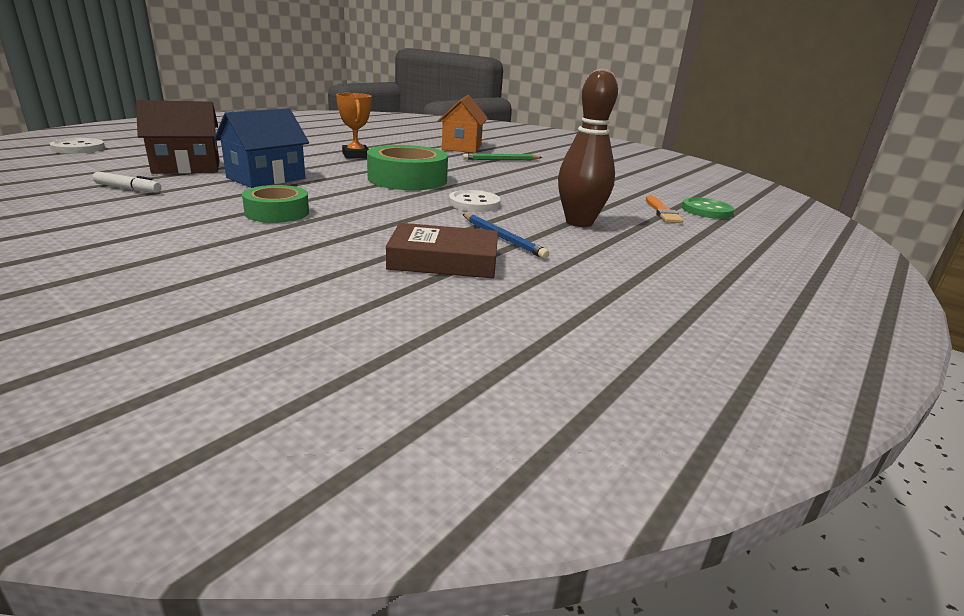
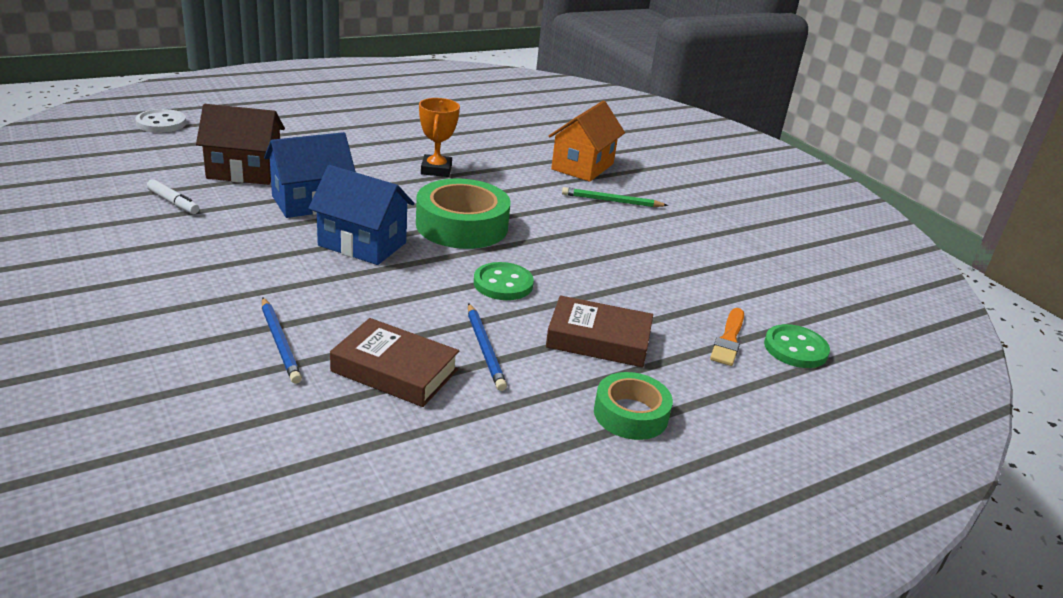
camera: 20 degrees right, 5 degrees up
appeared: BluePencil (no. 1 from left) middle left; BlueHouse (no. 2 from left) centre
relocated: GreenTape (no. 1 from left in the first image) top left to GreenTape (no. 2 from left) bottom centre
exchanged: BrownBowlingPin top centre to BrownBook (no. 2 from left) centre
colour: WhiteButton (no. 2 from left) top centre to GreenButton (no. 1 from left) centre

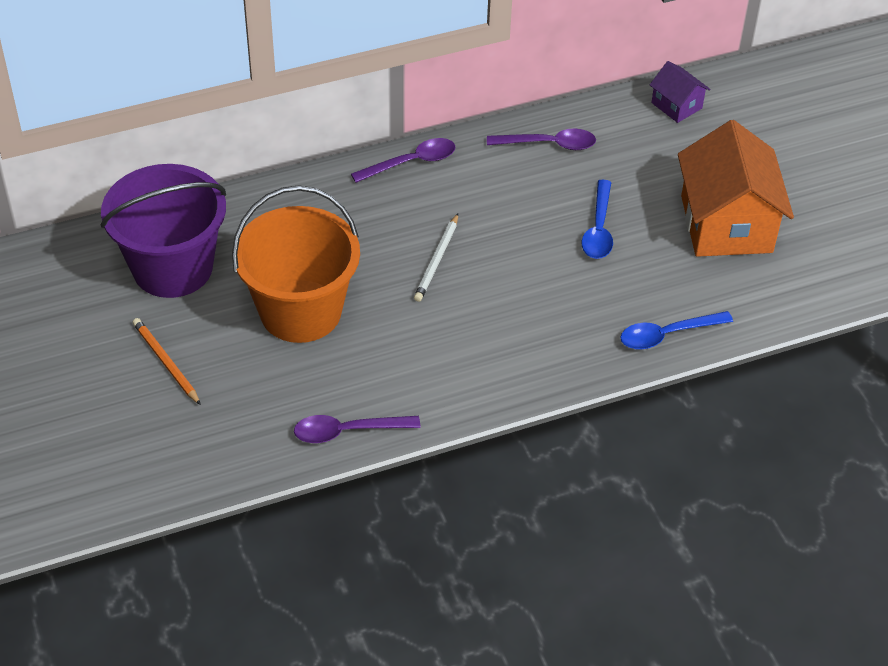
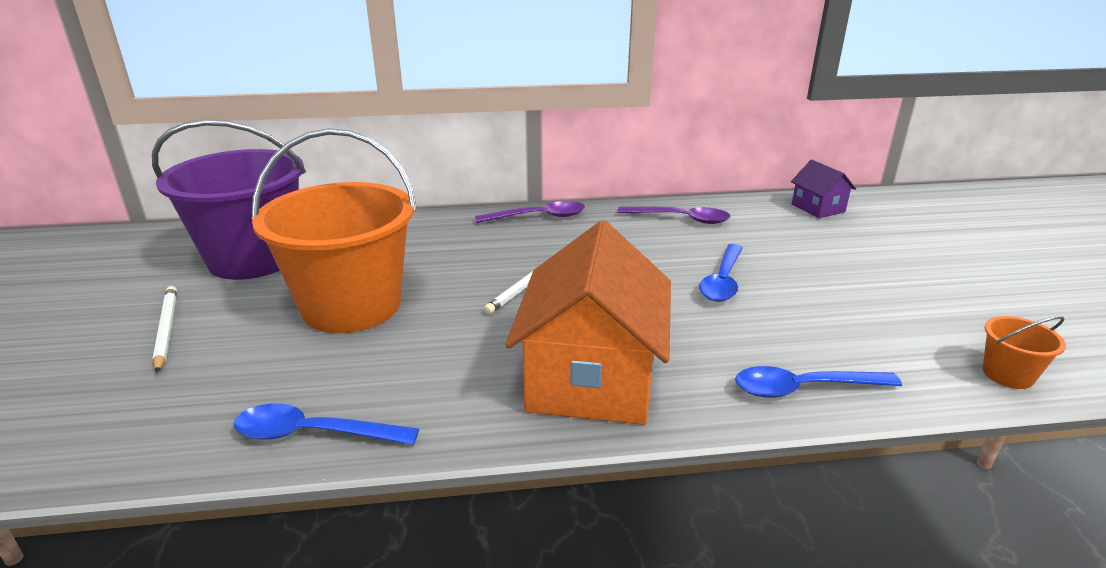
camera: 15 degrees right, 20 degrees down
appeared: OrangeBucket (no. 2 from left) middle right
relocated: OrangeHouse top right to centre
colour: OrangePencil middle left to WhitePencil (no. 1 from left) middle left; PurpleSpoon (no. 1 from left) centre to BlueSpoon (no. 1 from left) bottom left

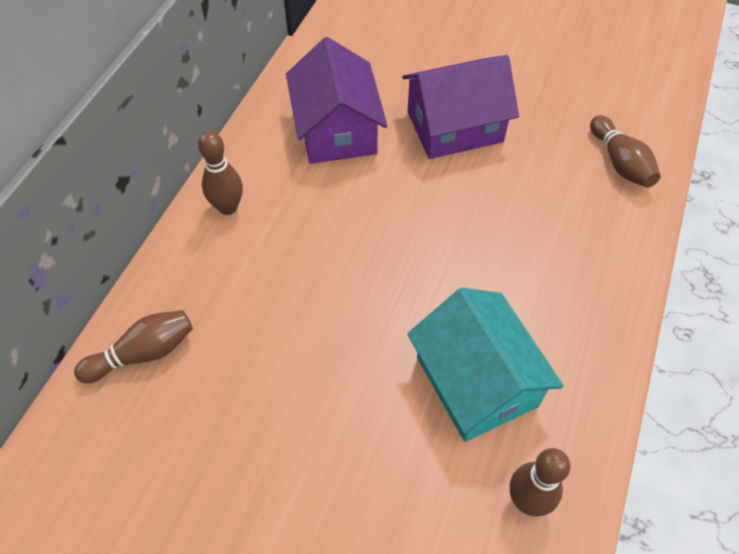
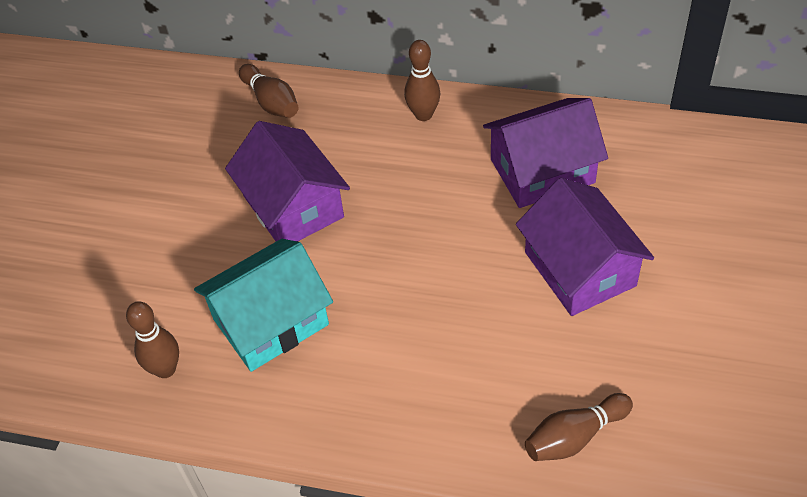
camera: 85 degrees right, 5 degrees down
appeared: PurpleHouse (no. 1 from left) centre

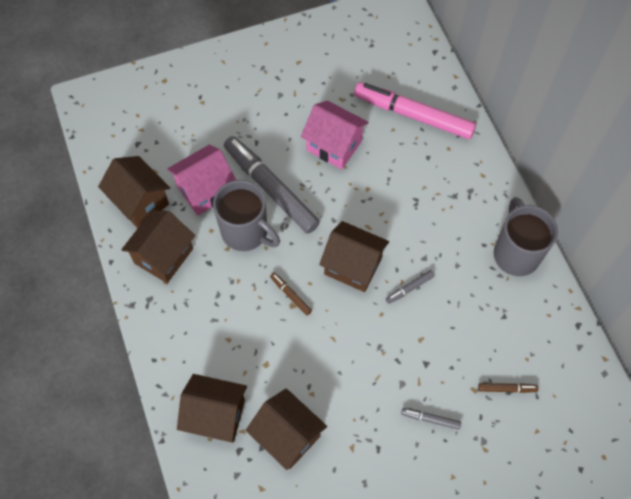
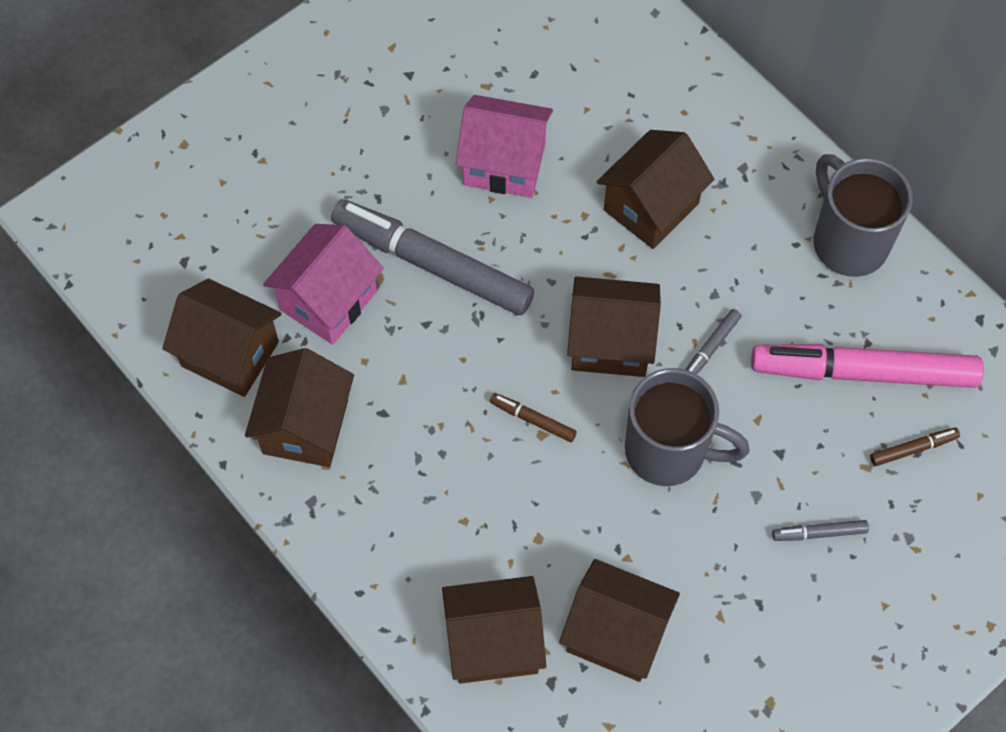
camera: 20 degrees left, 0 degrees up
appeared: BrownHouse (no. 6 from left) top centre
relocated: GreyMug (no. 1 from left) centre to middle right; PinkMarker top centre to middle right

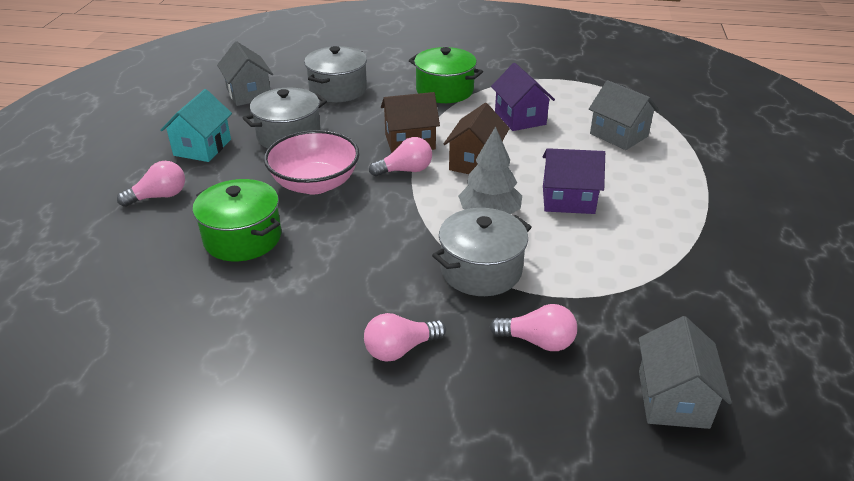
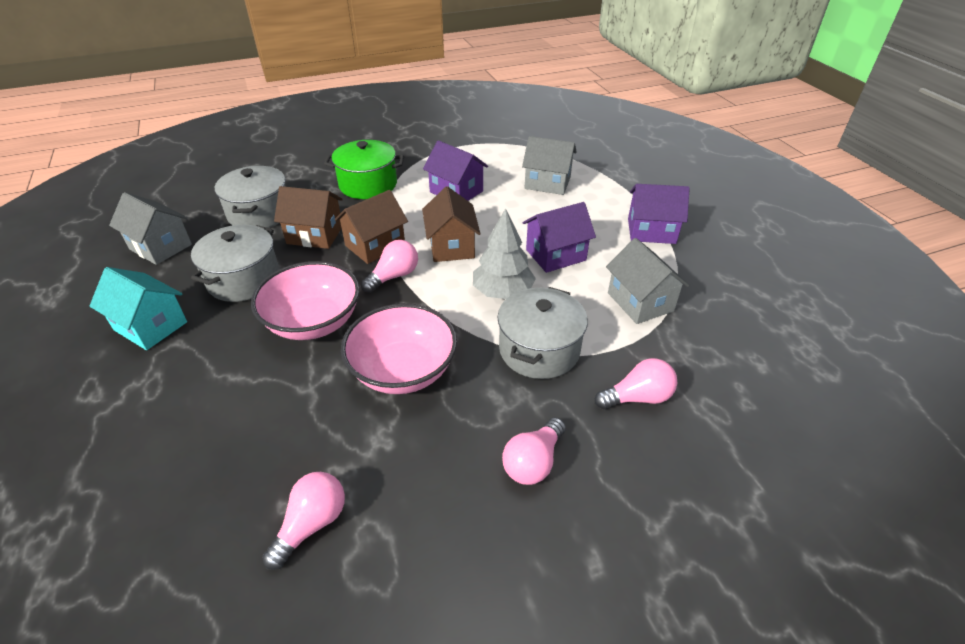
camera: 30 degrees left, 5 degrees up
missing: GreenPot (no. 1 from left) middle left
appeared: BrownHouse (no. 1 from left) middle left; PinkBowl (no. 2 from left) centre; PurpleHouse (no. 3 from left) top right
relocated: PinkLightBulb (no. 1 from left) middle left to bottom left; GreyHouse (no. 3 from left) bottom right to middle right
spun: TurquoiseHouse top left = middle left 45 degrees counterclockwise

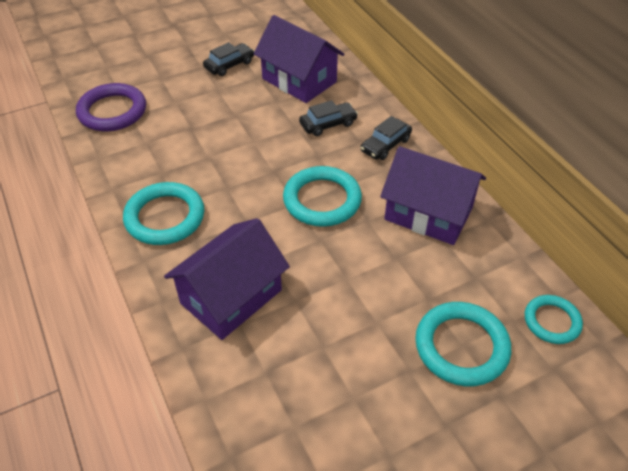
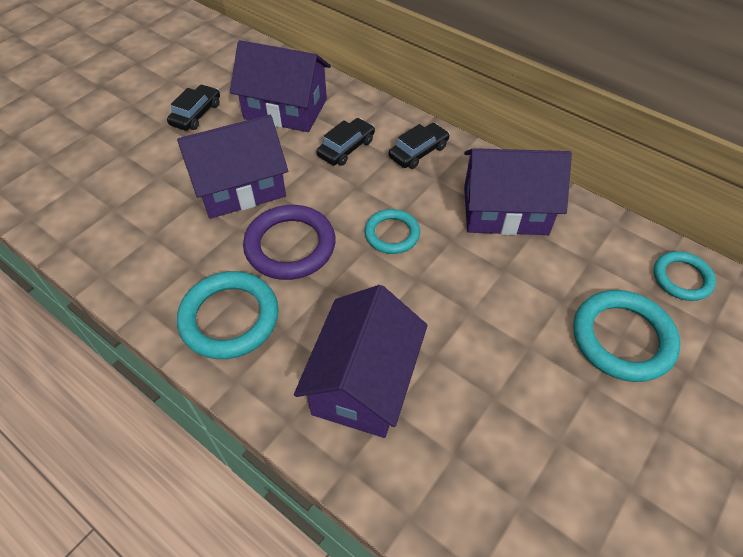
camera: 25 degrees left, 5 degrees up
appeared: PurpleHouse (no. 1 from left) top left
relocated: PurpleRing top left to centre
spun: BlackCar (no. 3 from left) top centre = top centre 150 degrees counterclockwise
size: TurquoiseRing (no. 2 from left) centre = centre x0.62

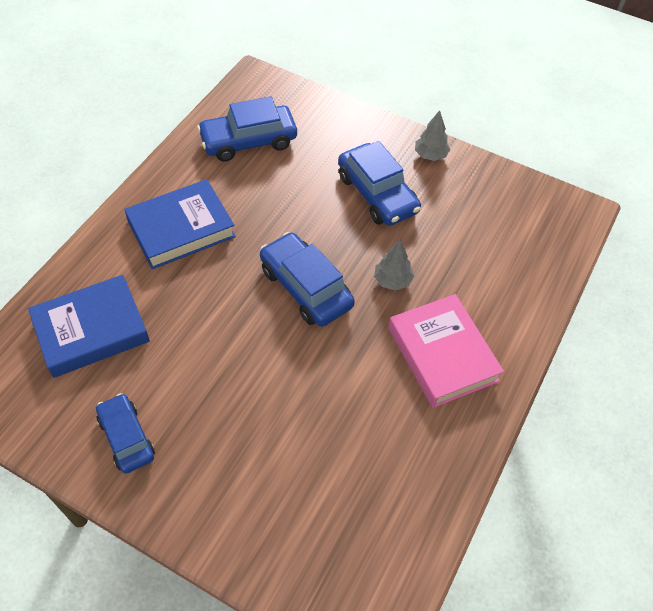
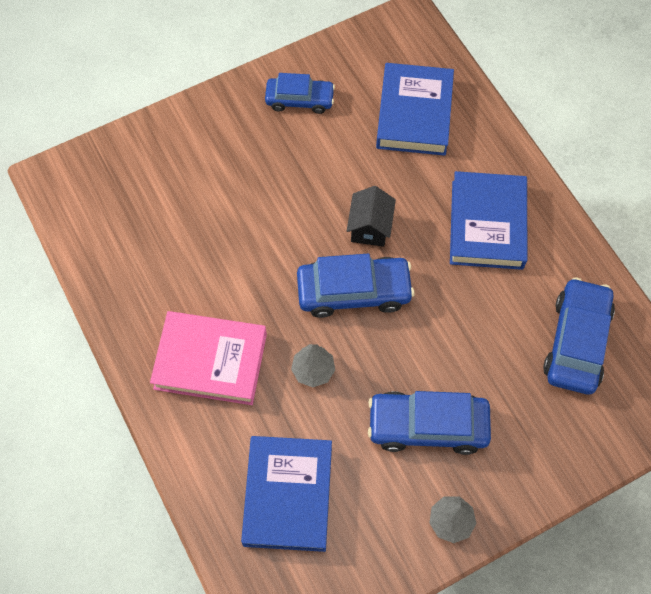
camera: 125 degrees right, 10 degrees up
appeared: BlueBook (no. 1 from left) bottom centre; BlackHouse centre

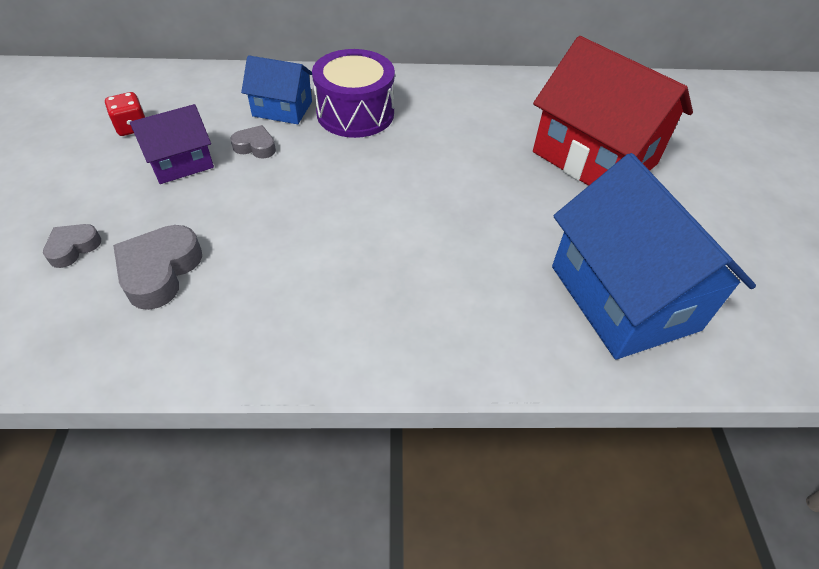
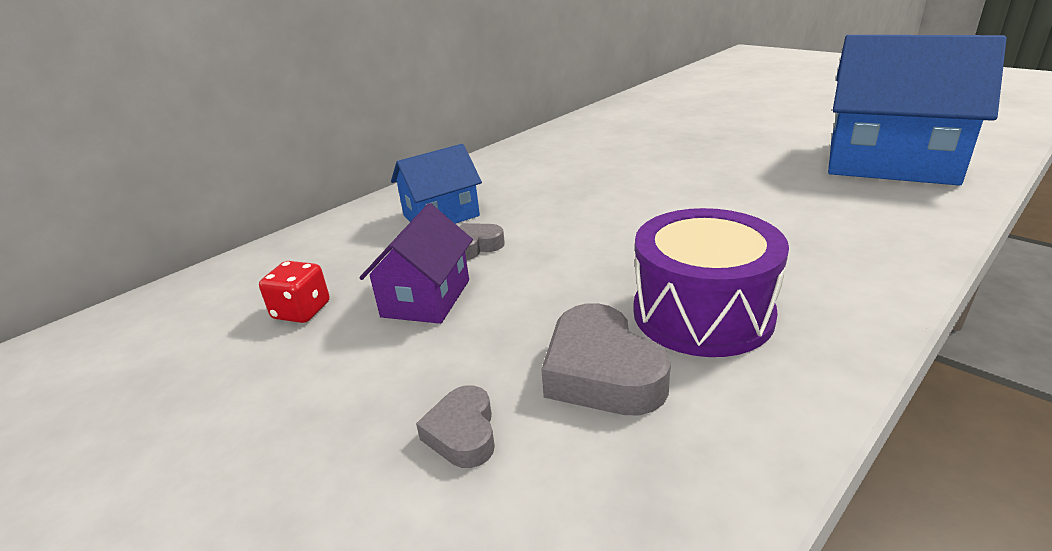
camera: 40 degrees left, 20 degrees down
missing: RedHouse top right
relocated: PurpleDrum top centre to middle right

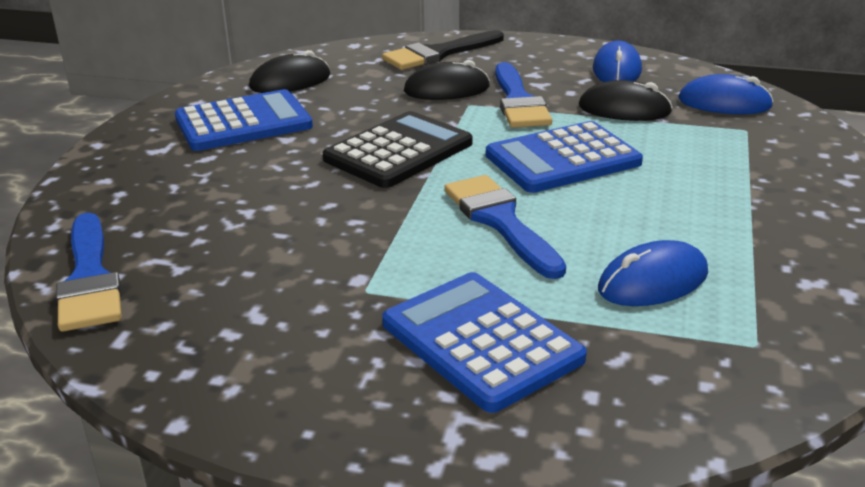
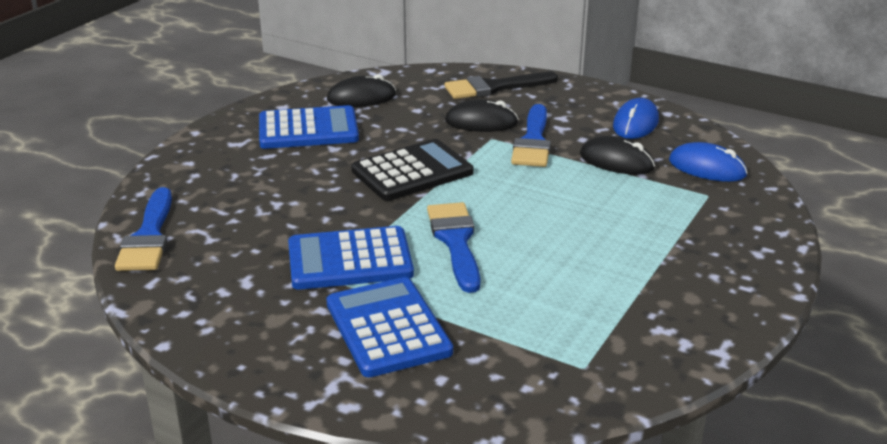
camera: 15 degrees right, 0 degrees up
missing: BlueMouse (no. 2 from left) middle right
relocated: BlueCalculator (no. 3 from left in the first image) top centre to BlueCalculator (no. 2 from left) centre

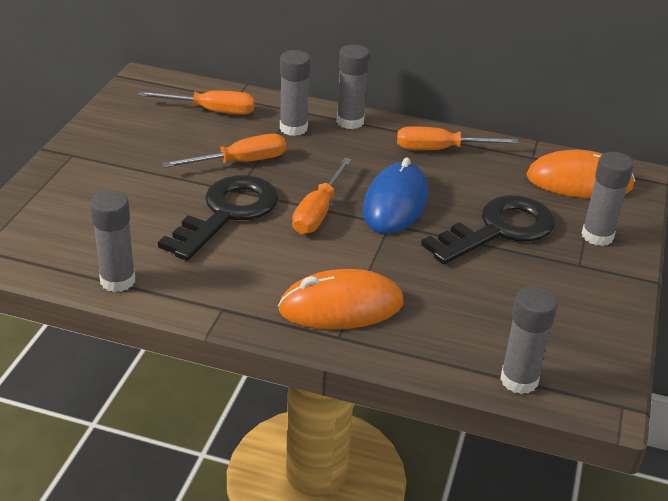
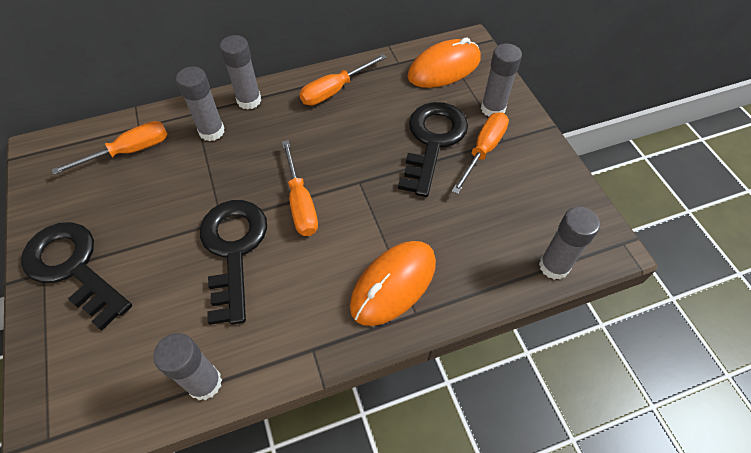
camera: 35 degrees left, 20 degrees up
missing: BlueMouse centre
appeared: BlackKey (no. 1 from left) middle left
relocated: OrangeScrewdriver (no. 2 from left in the first image) top centre to OrangeScrewdriver (no. 4 from left) centre

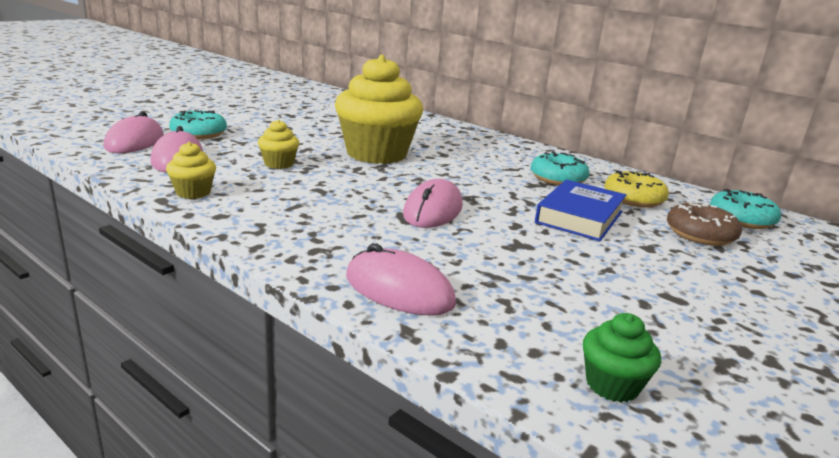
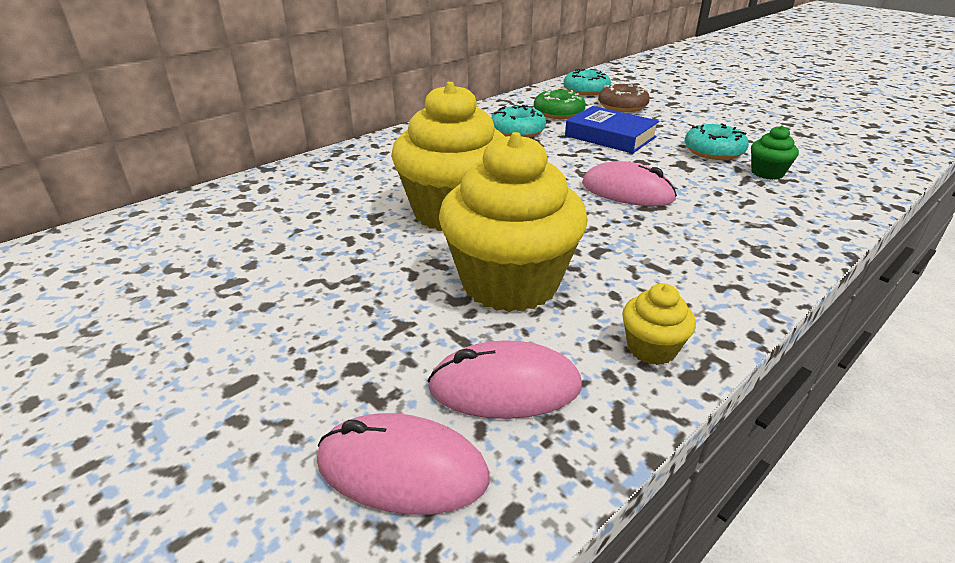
camera: 80 degrees left, 10 degrees up
missing: PinkMouse (no. 3 from left) centre
relocated: TurquoiseDonut (no. 1 from left in the first image) top left to TurquoiseDonut (no. 3 from left) top right; GreenCupcake bottom right to top right
colour: YellowDonut middle right to GreenDonut top centre
size: YellowCupcake (no. 2 from left) top left = centre x2.32

